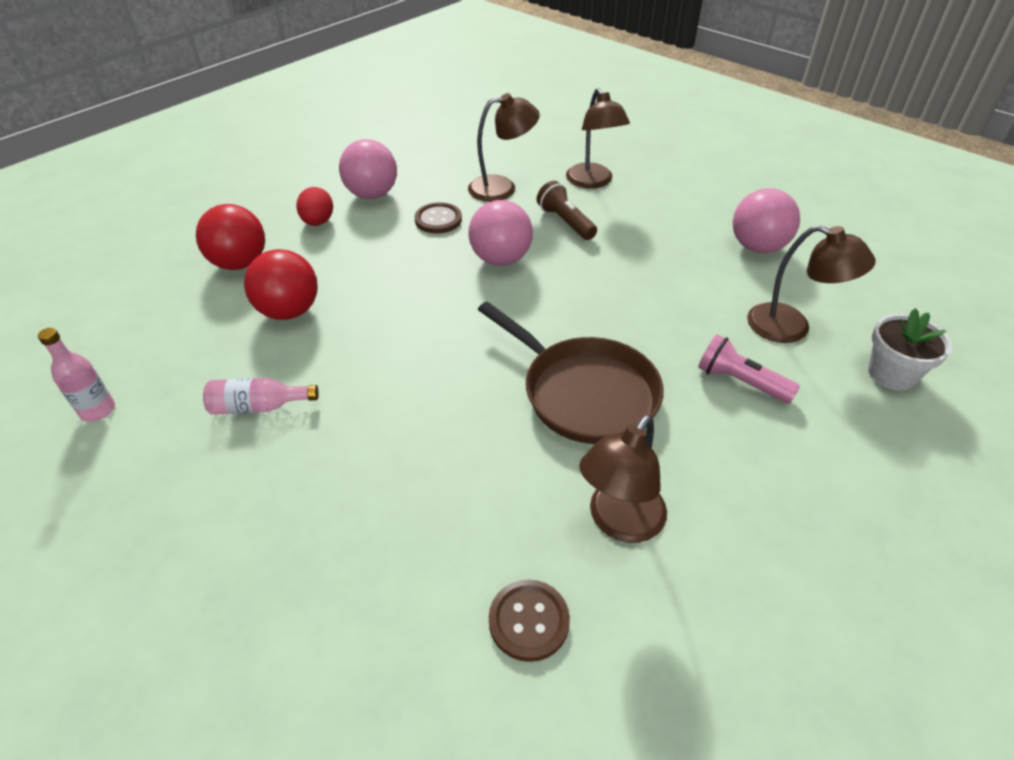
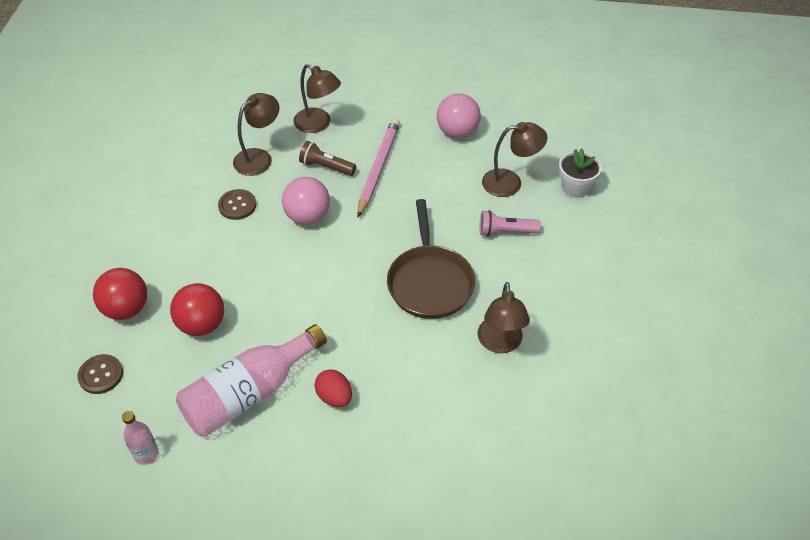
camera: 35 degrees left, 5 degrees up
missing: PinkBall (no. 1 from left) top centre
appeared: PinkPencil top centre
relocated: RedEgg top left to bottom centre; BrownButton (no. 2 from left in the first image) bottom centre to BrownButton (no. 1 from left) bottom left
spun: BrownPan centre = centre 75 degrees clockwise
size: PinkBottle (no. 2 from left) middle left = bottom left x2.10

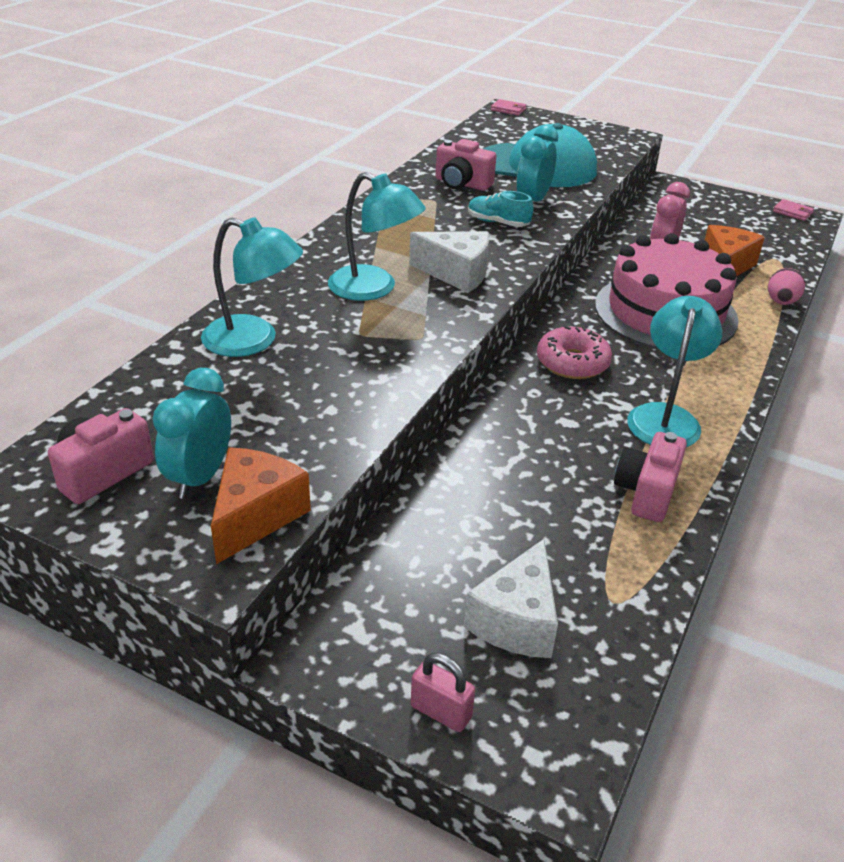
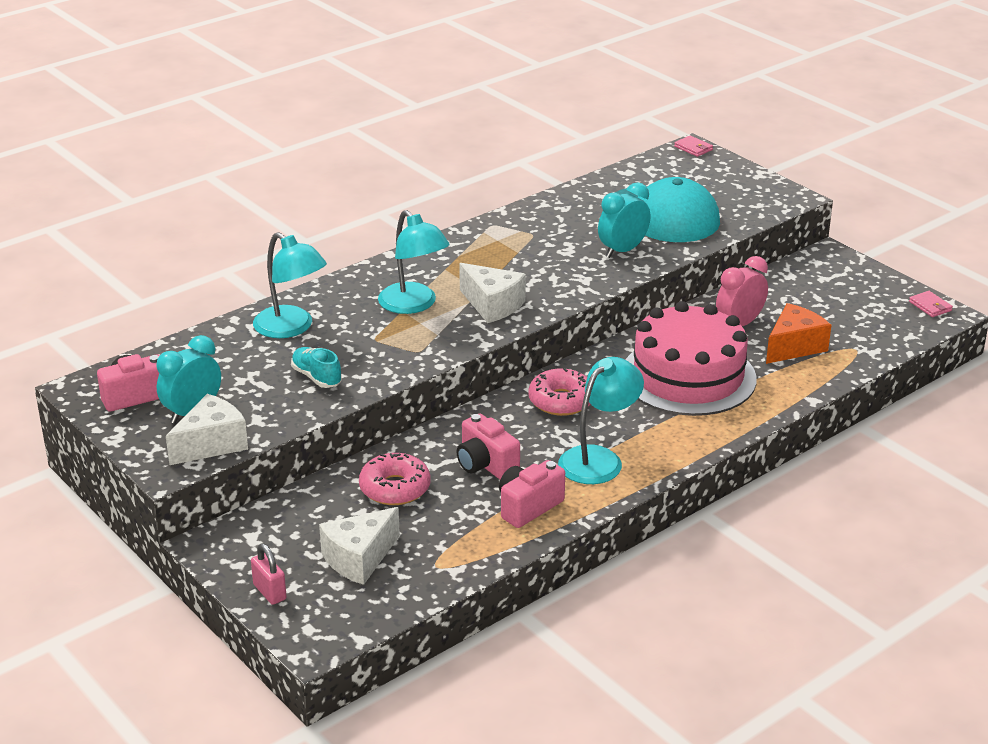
camera: 25 degrees right, 5 degrees down
missing: PinkEgg top right
appeared: PinkDonut (no. 1 from left) centre
relocated: PinkCamera (no. 2 from left) top centre to centre; TurquoiseShoe top centre to middle left
colour: OrangeCheese (no. 1 from left) middle left to WhiteCheese (no. 1 from left) middle left

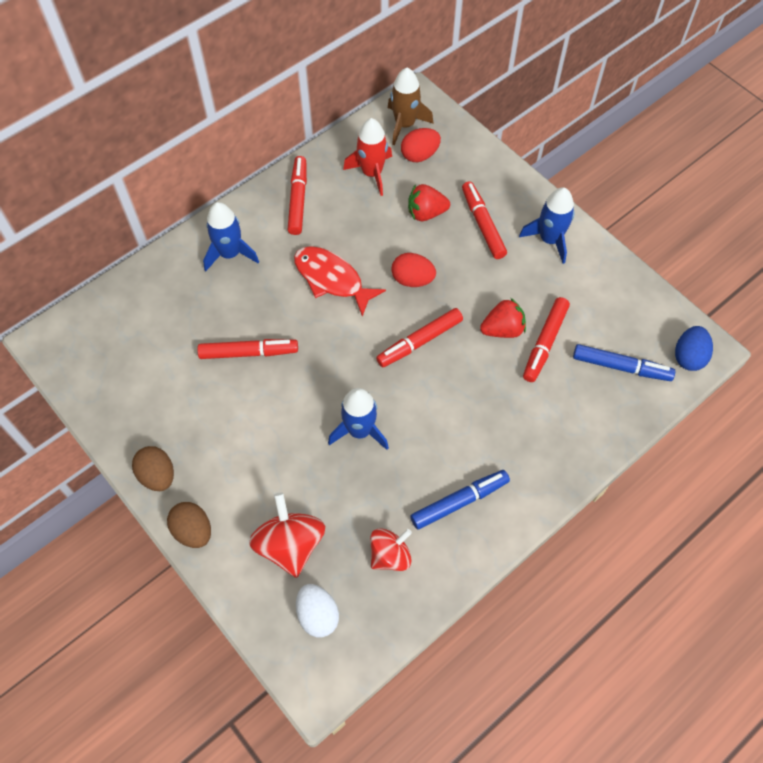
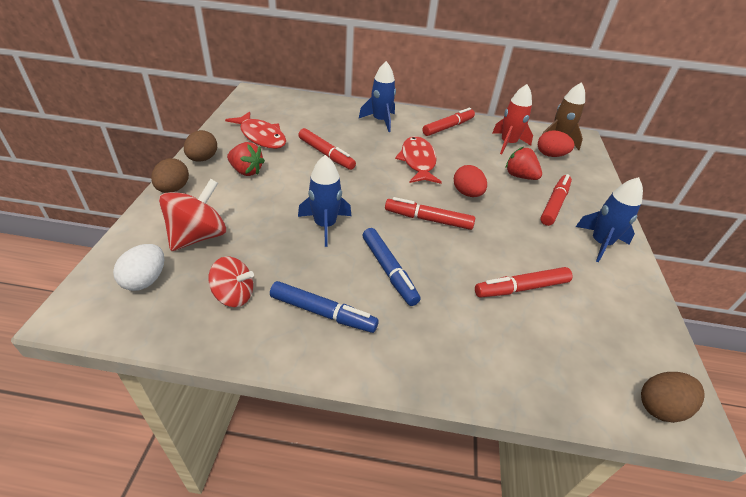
camera: 45 degrees right, 20 degrees down
appeared: RedFish (no. 1 from left) top centre
relocated: RedStrawberry (no. 2 from left in the first image) centre to RedStrawberry (no. 1 from left) top left; BlueMarker (no. 2 from left) middle right to centre
colour: BlueEgg middle right to BrownEgg (no. 3 from left) bottom right

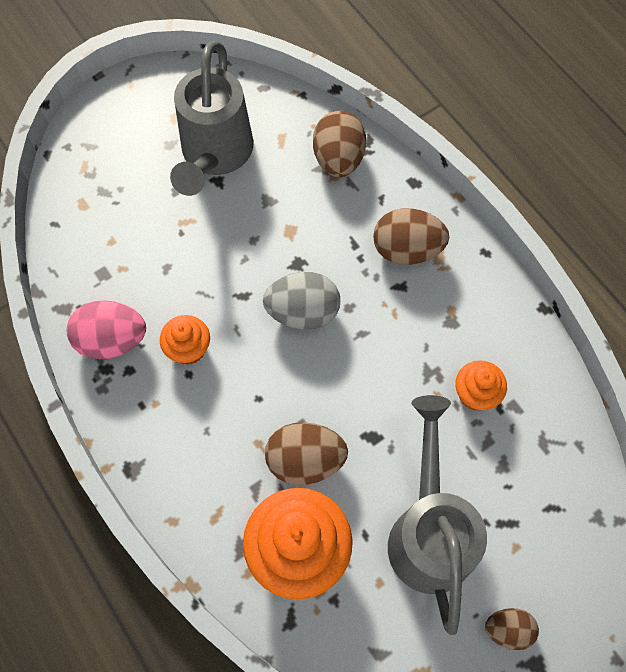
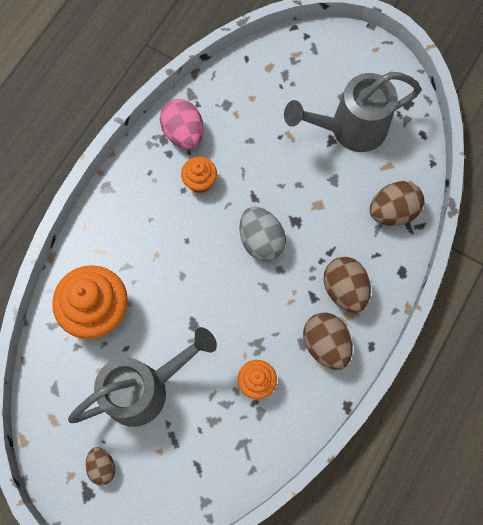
camera: 65 degrees right, 5 degrees up
relocated: BrownEgg (no. 1 from left in the first image) bottom centre to BrownEgg (no. 2 from left) middle right

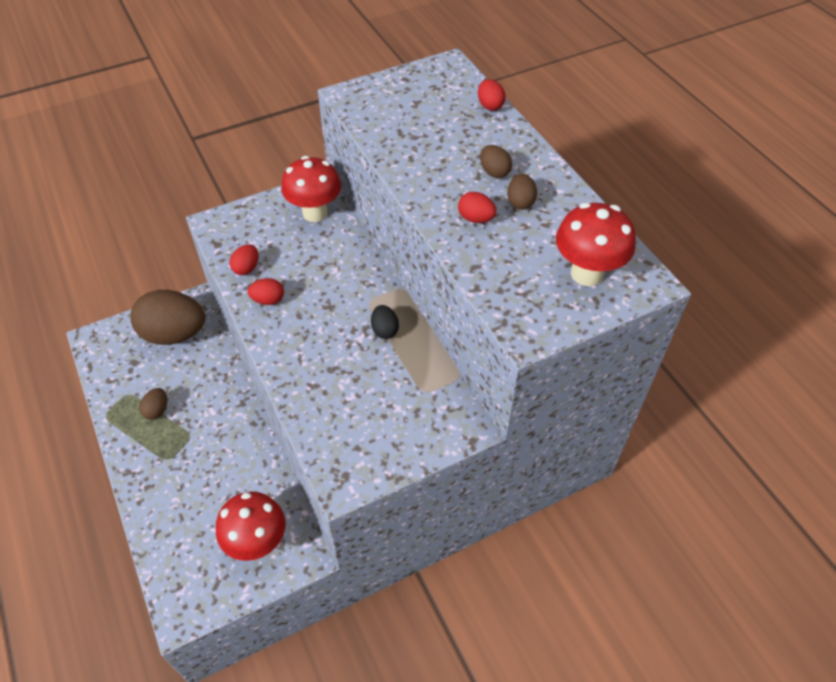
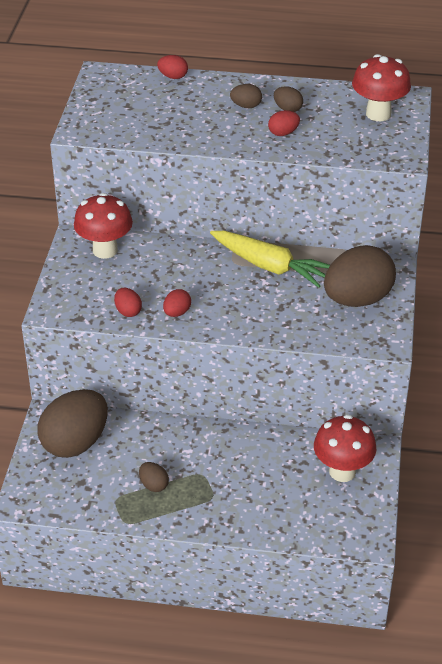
camera: 55 degrees left, 10 degrees down
appeared: BrownEgg (no. 5 from left) middle right
exchanged: BlackEgg centre to YellowCarrot centre

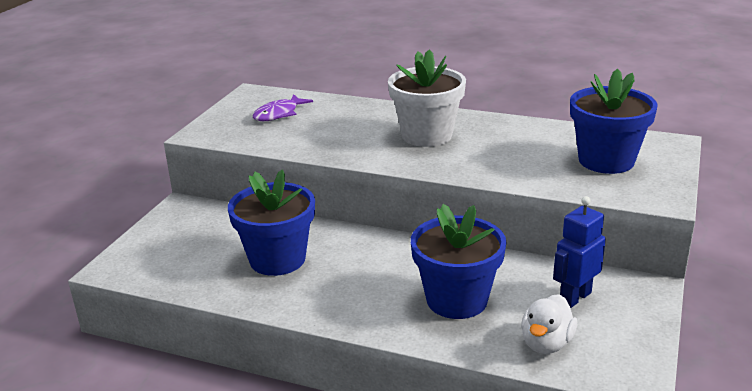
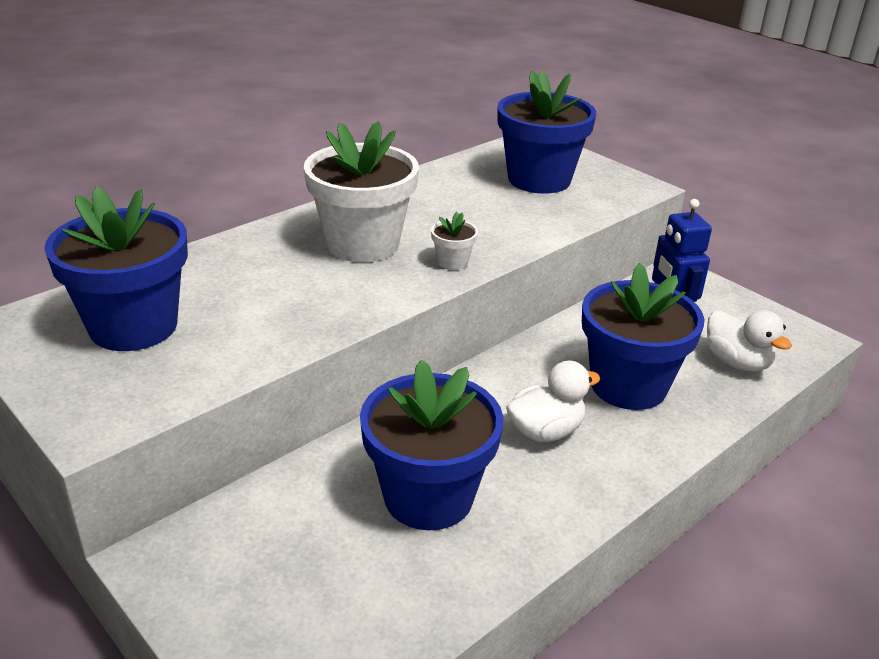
camera: 65 degrees left, 5 degrees up
appeared: WhiteFlowerPot (no. 2 from left) centre; WhiteDuck (no. 1 from left) centre
exchanged: PurpleFish top centre to BlueFlowerPot (no. 1 from left) middle left

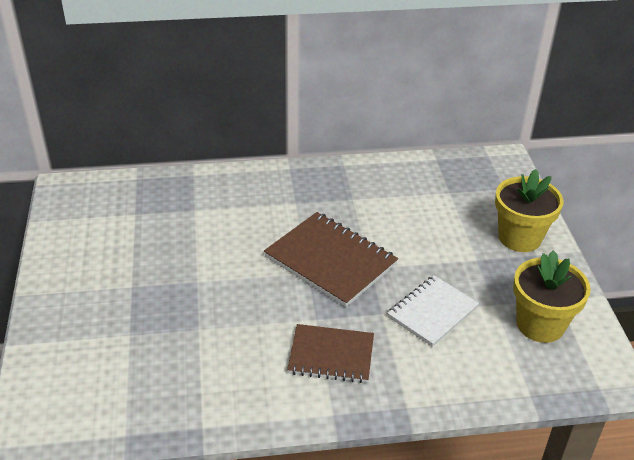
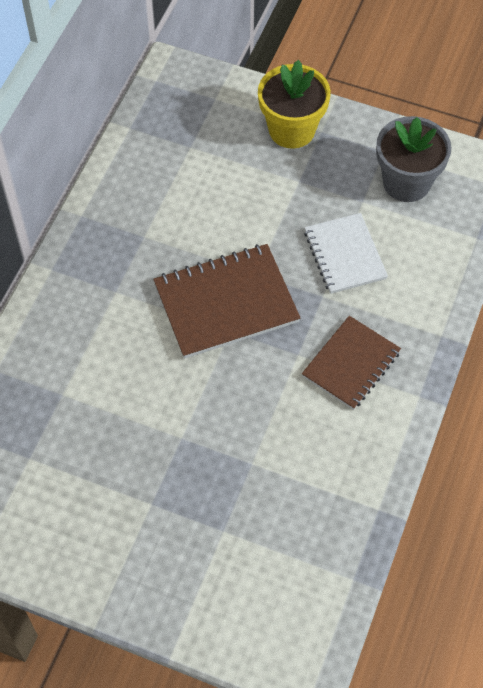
camera: 60 degrees left, 20 degrees up
colour: YellowFlowerPot (no. 2 from left) middle right to GreyFlowerPot top right

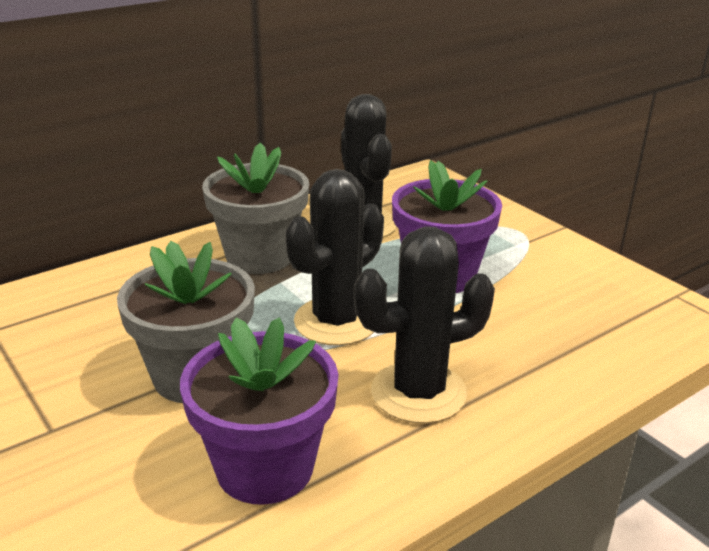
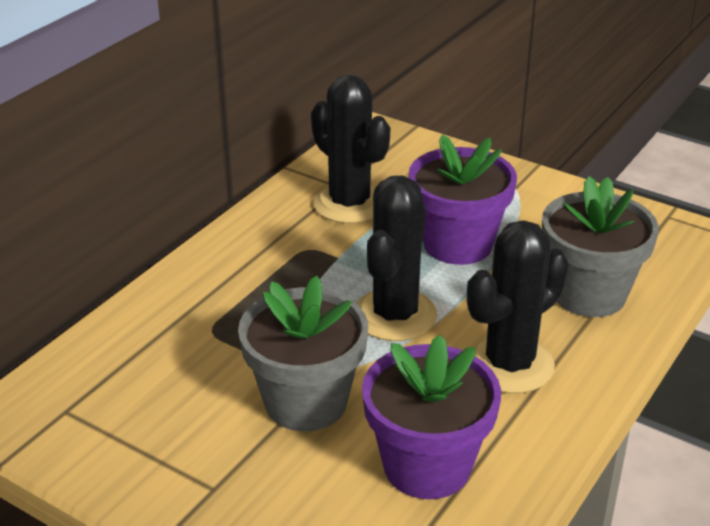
camera: 20 degrees left, 5 degrees up
relocated: GreyFlowerPot (no. 2 from left) centre to middle right

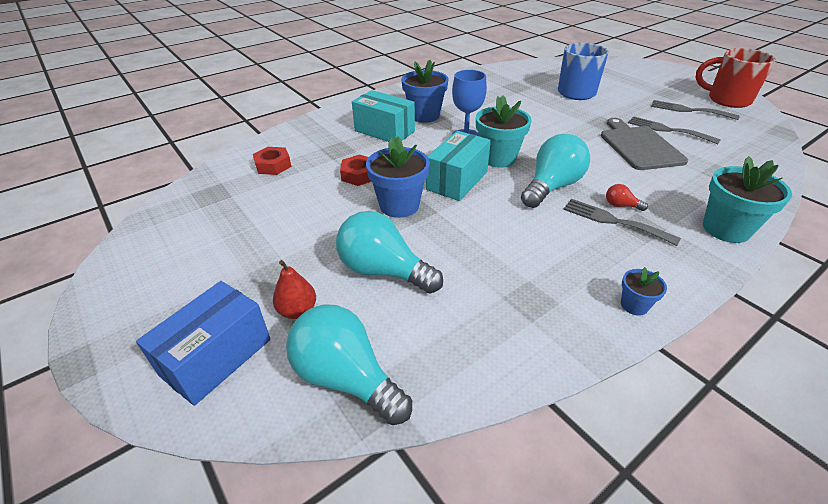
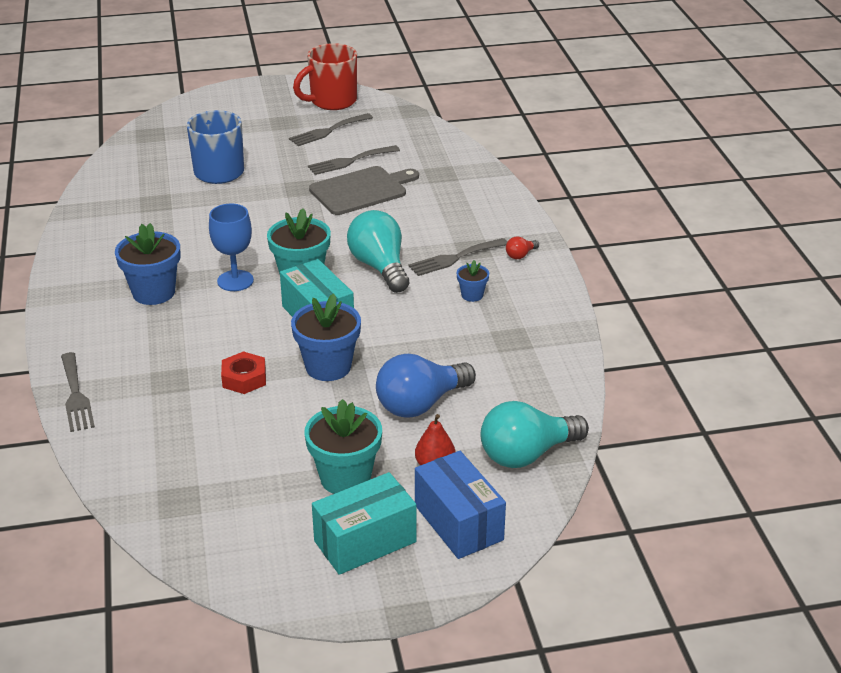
camera: 65 degrees left, 5 degrees down
missing: RedNut (no. 1 from left) top left
appeared: GreyFork (no. 1 from left) middle left
relocated: TurquoiseBox (no. 1 from left in the first image) top centre to TurquoiseBox (no. 2 from left) bottom centre; RedLightBulb middle right to centre; BlueFlowerPot (no. 3 from left) middle right to centre; TurquoiseFlowerPot (no. 2 from left) middle right to centre
colour: TurquoiseLightBulb (no. 2 from left) centre to BlueLightBulb centre
spun: GreyCuttingBoard top right = top centre 135 degrees clockwise

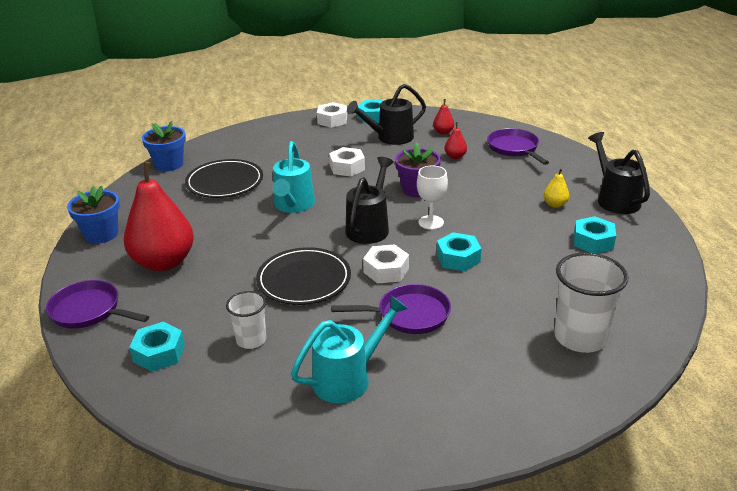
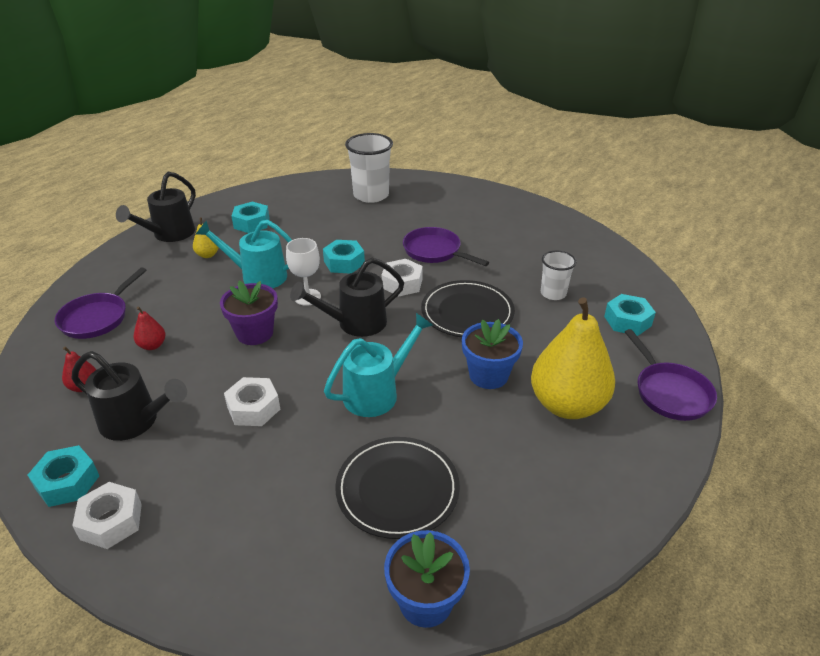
camera: 135 degrees left, 5 degrees up
relocated: BlueFlowerPot (no. 1 from left in the first image) middle left to BlueFlowerPot (no. 2 from left) centre; TurquoiseWateringCan (no. 2 from left in the first image) bottom centre to TurquoiseWateringCan (no. 1 from left) middle left
colour: RedPear (no. 1 from left) middle left to YellowPear (no. 2 from left) middle right

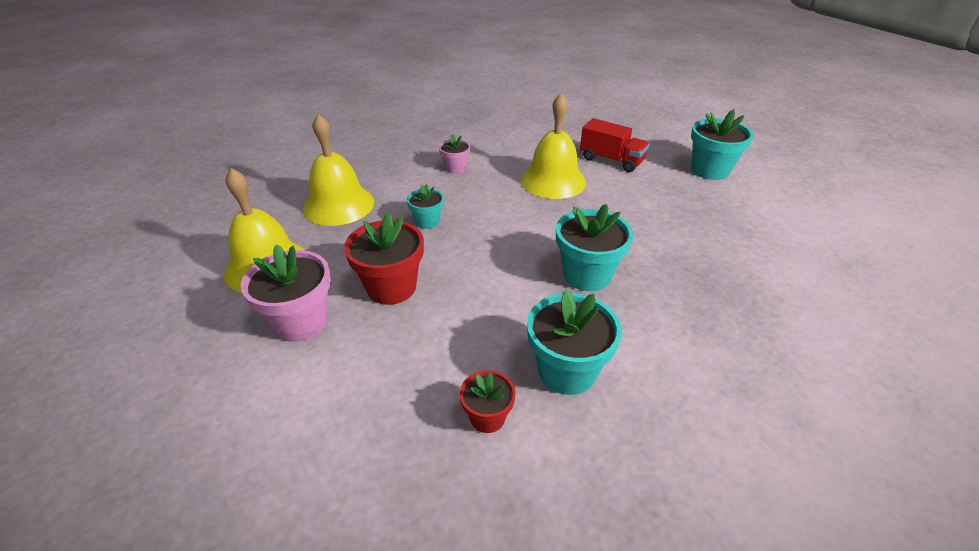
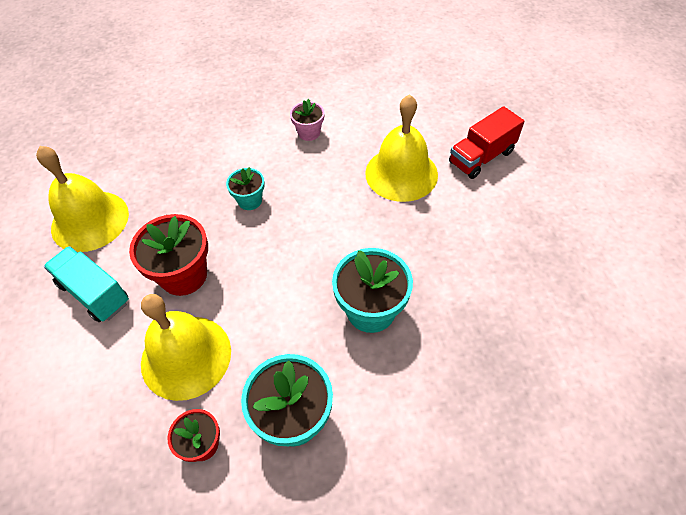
camera: 20 degrees right, 15 degrees up
missing: TurquoiseFlowerPot (no. 4 from left) top right
relocated: YellowBell (no. 2 from left) top centre to bottom left
exchanged: PinkFlowerPot (no. 1 from left) middle left to TurquoiseTruck middle left
spun: RedTruck top centre = top right 90 degrees clockwise

